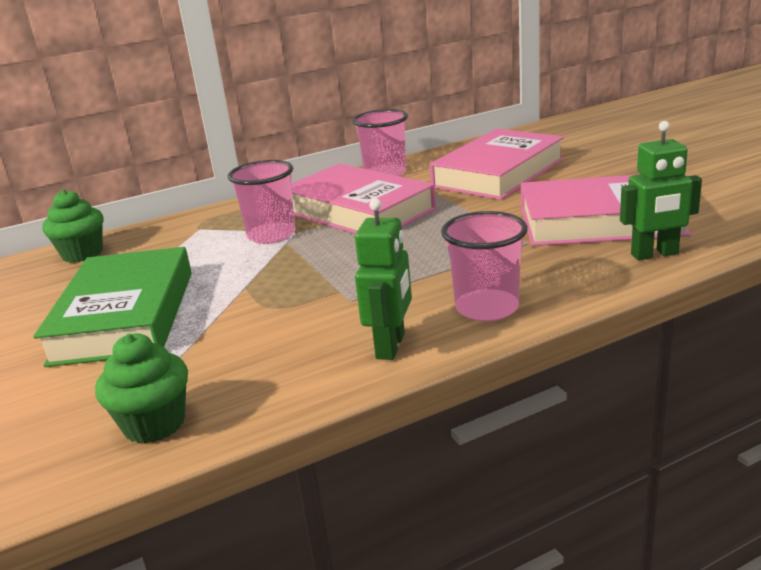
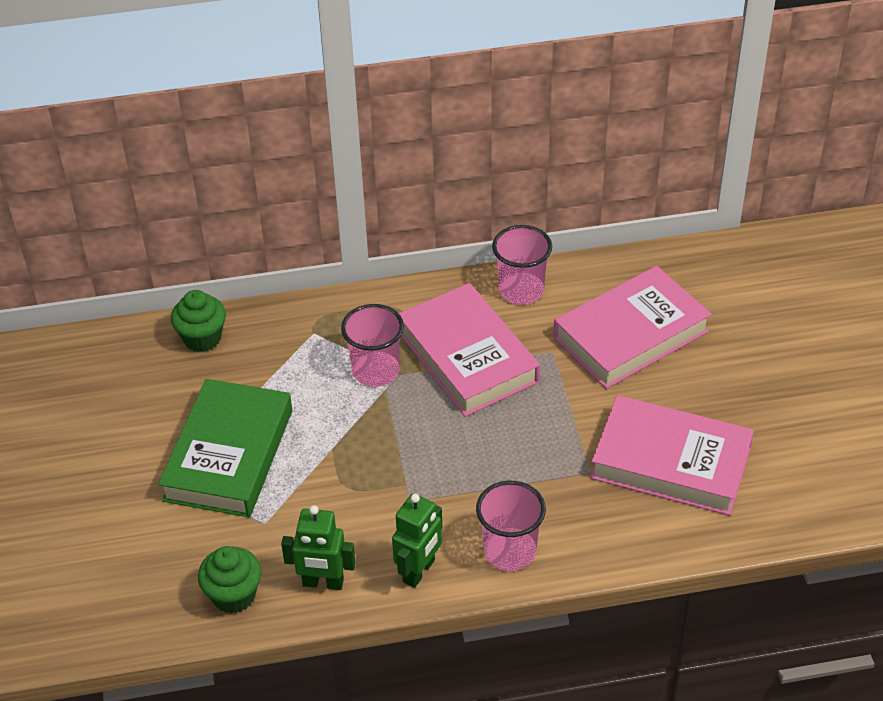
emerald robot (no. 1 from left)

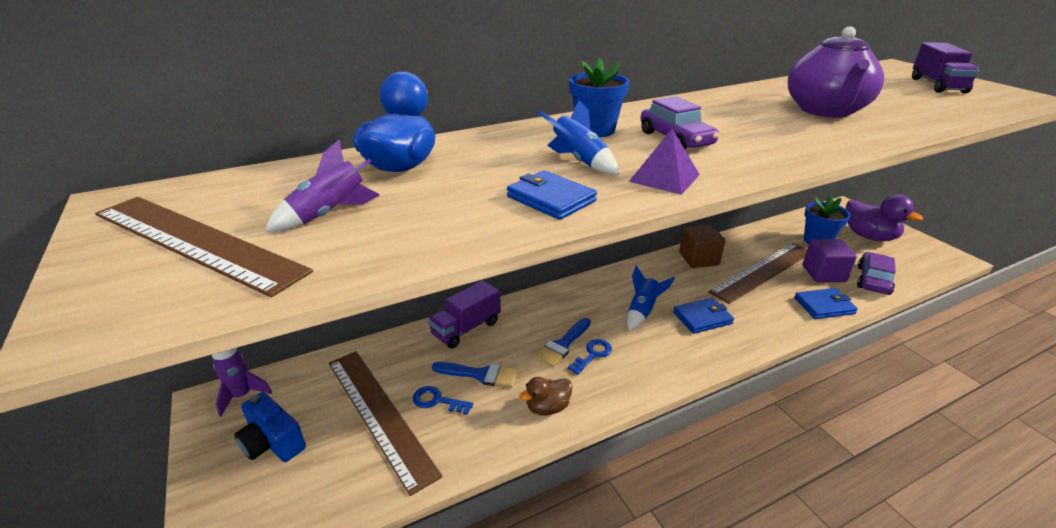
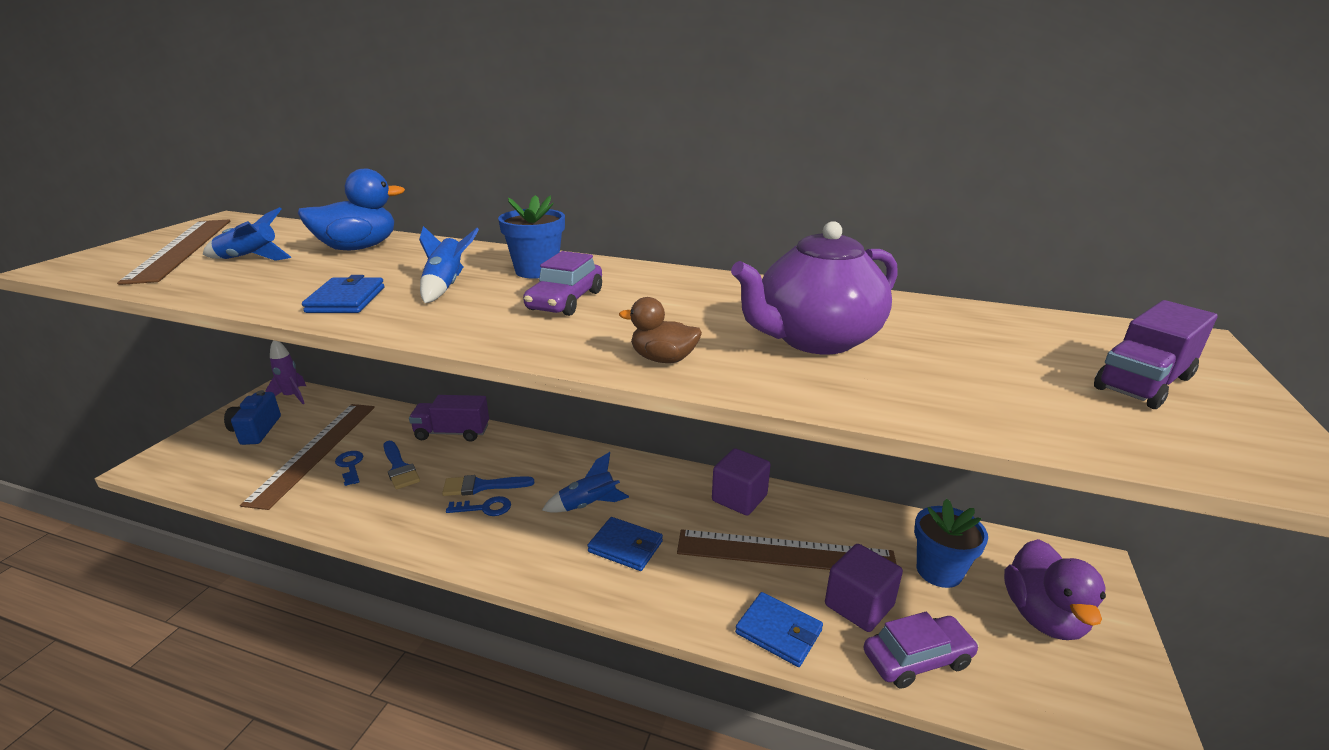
royal blue toy rocket (no. 1 from left); brown toy duck; purple solid pyramid; purple block (no. 1 from left)

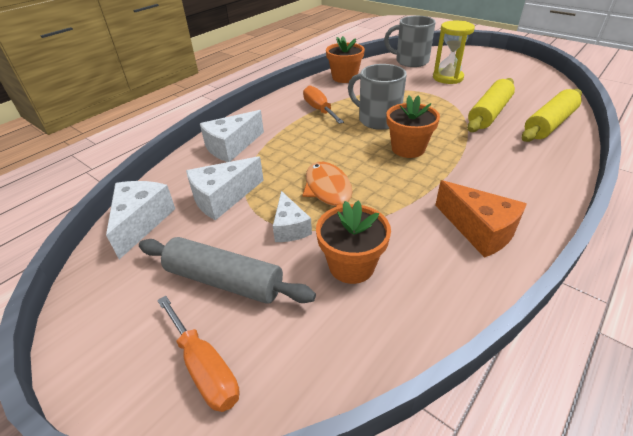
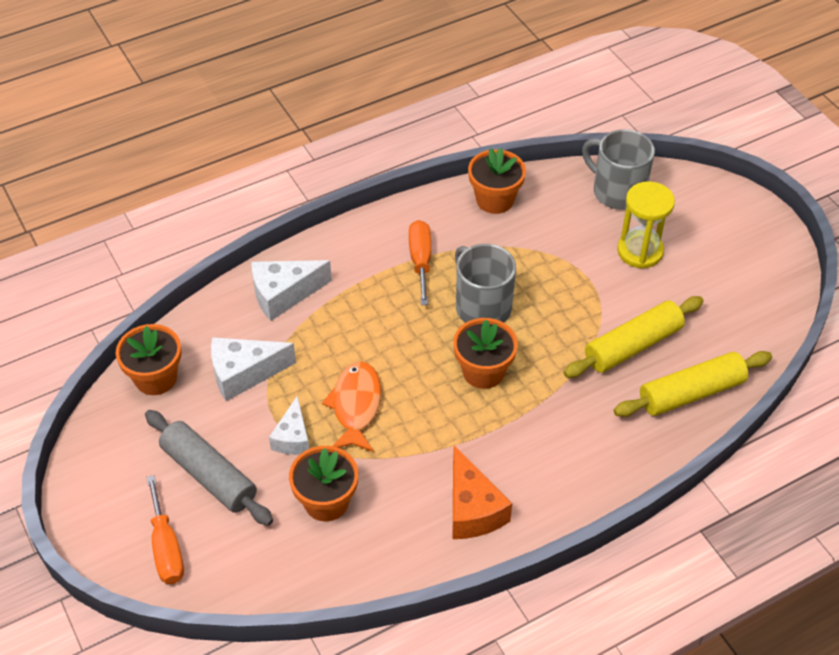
orange potted plant (no. 1 from left)

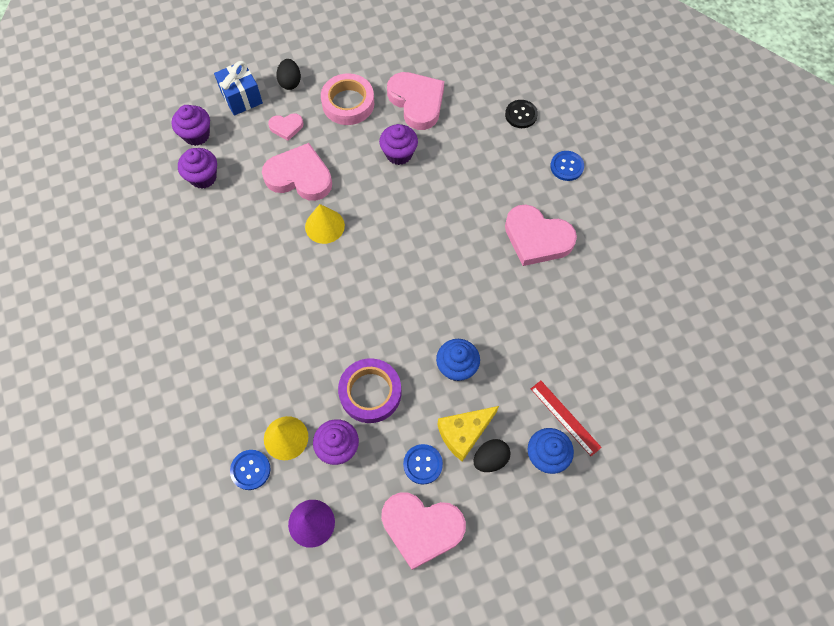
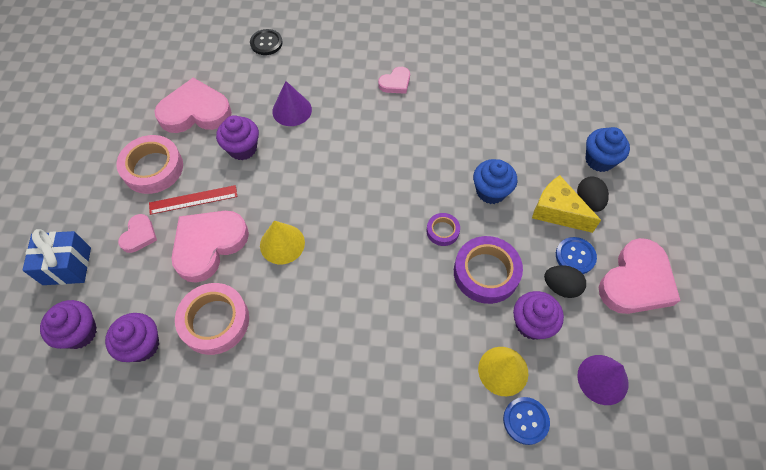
black egg shape (no. 1 from left); yellow cheese wedge; pink heart (no. 4 from left); crimson measuring stick; royal blue sewing button (no. 3 from left in the first image); pink roll of tape (no. 2 from left); purple cone (no. 1 from left); purple roll of tape (no. 1 from left)

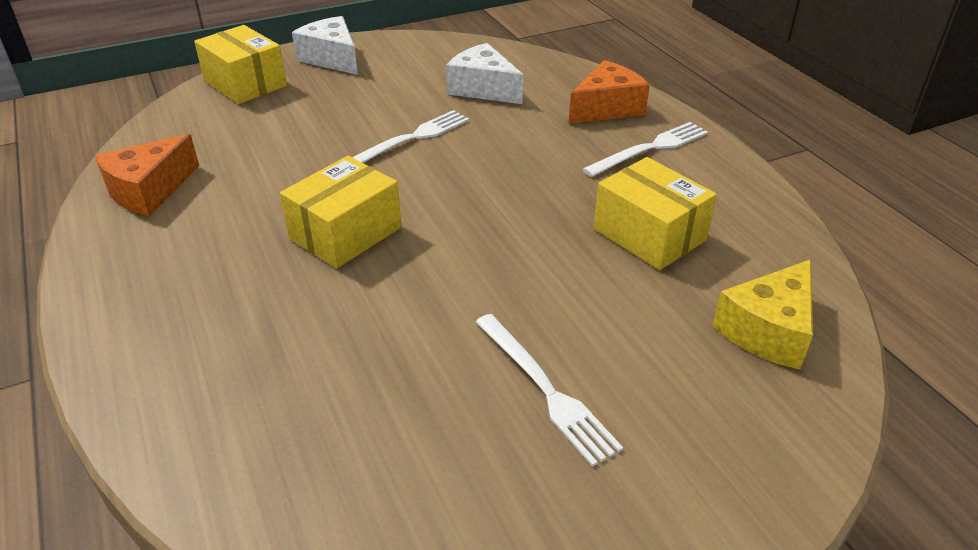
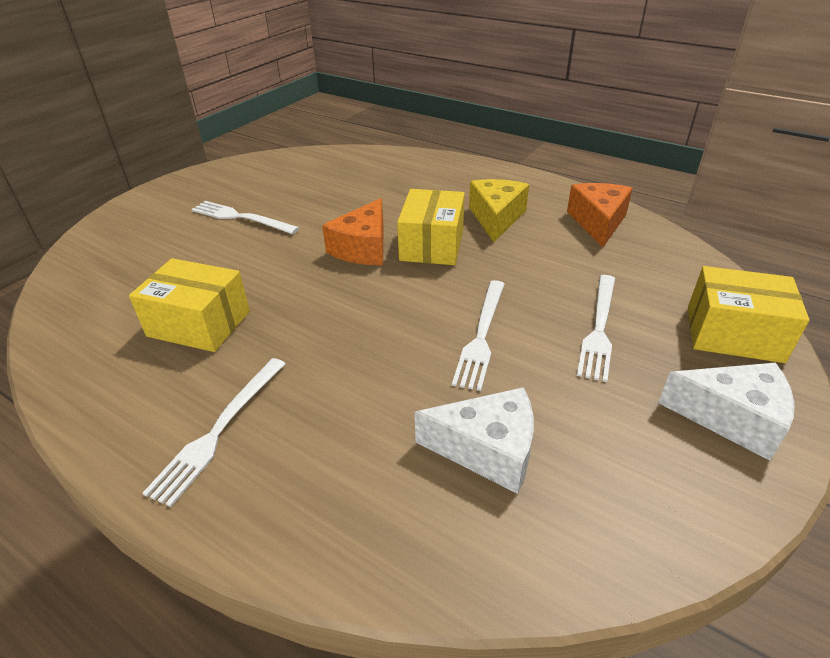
orange cheese wedge (no. 1 from left); yellow cheese wedge; pure white fork (no. 4 from left)

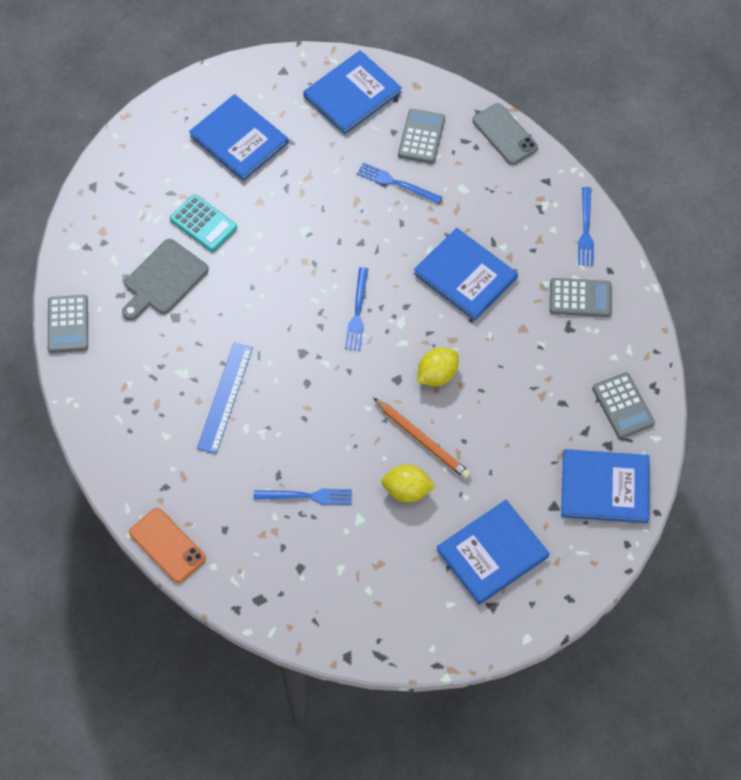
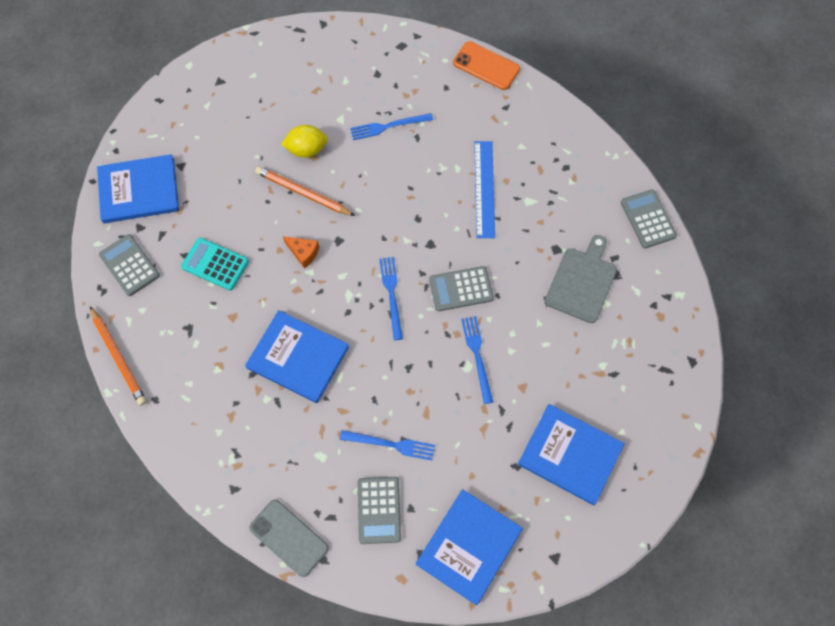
aqua pocket calculator; orange cheese wedge; royal blue hardcover (no. 4 from left in the first image); ash-grey pocket calculator (no. 3 from left); royal blue fork (no. 4 from left); orange lead pencil (no. 1 from left)

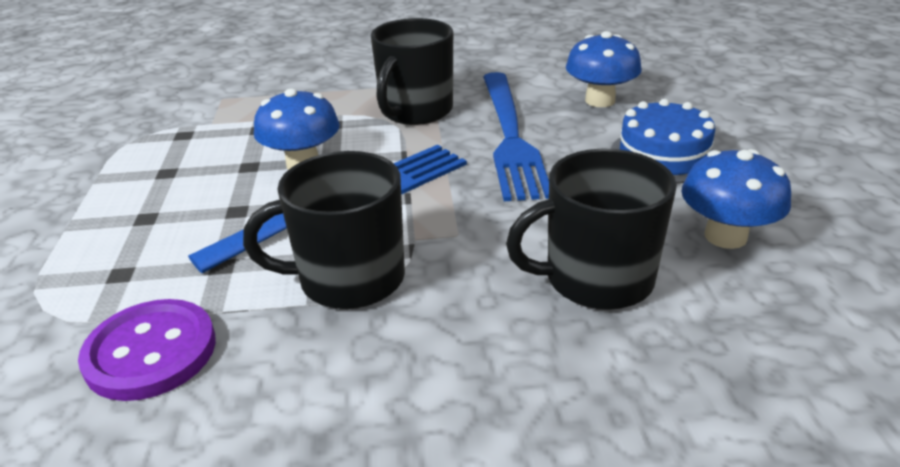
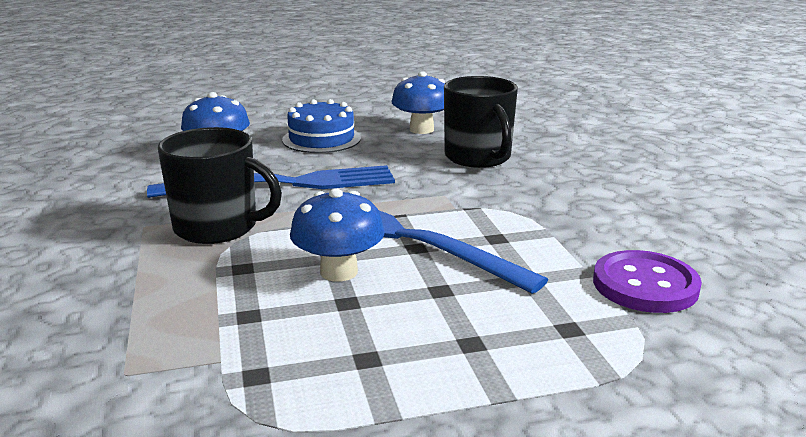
black coffee mug (no. 1 from left in the first image)

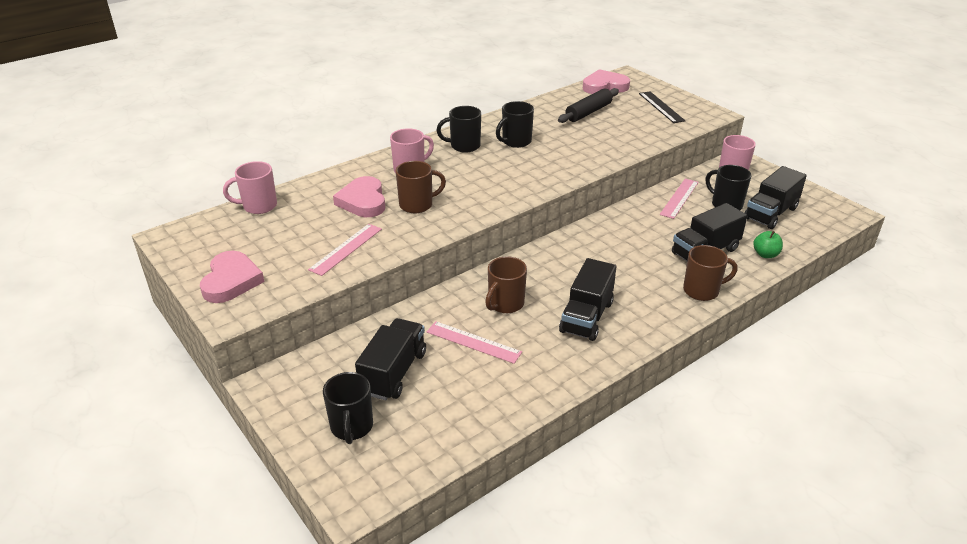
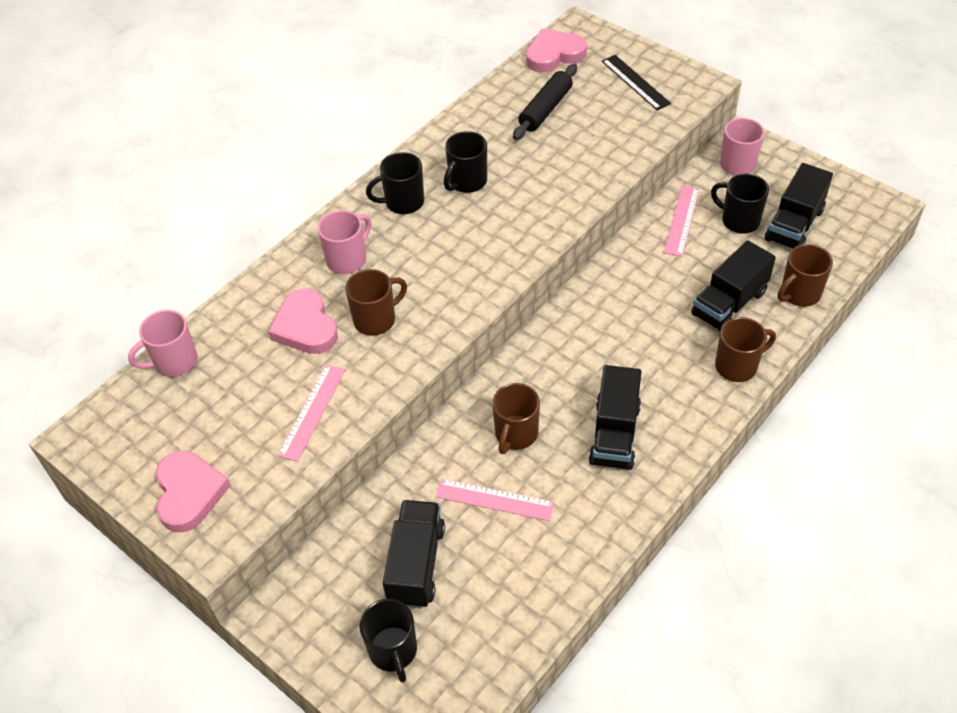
brown coffee mug (no. 4 from left)

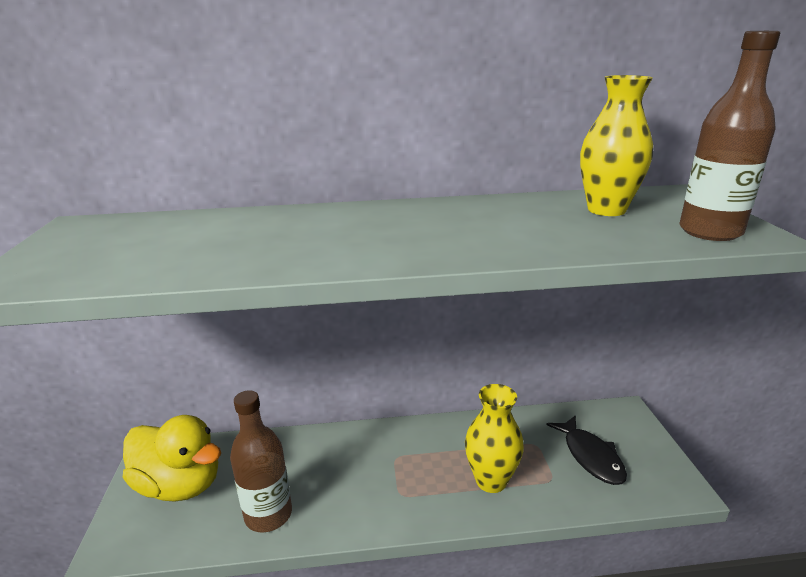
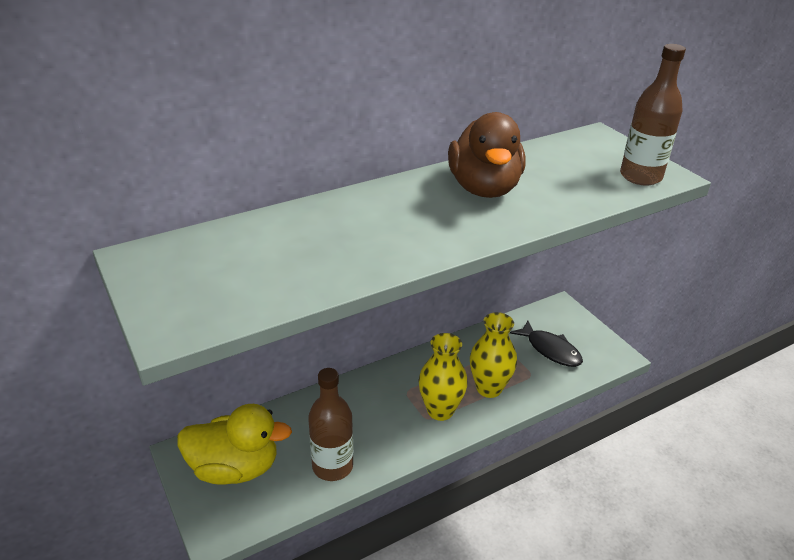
yellow tall vase (no. 1 from left); brown toy duck

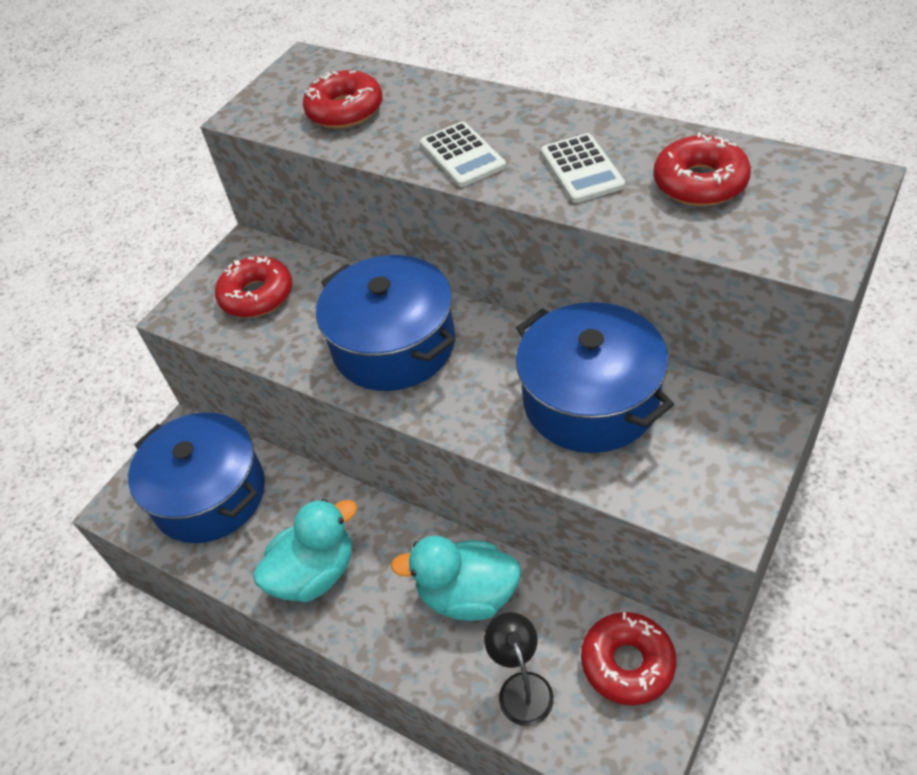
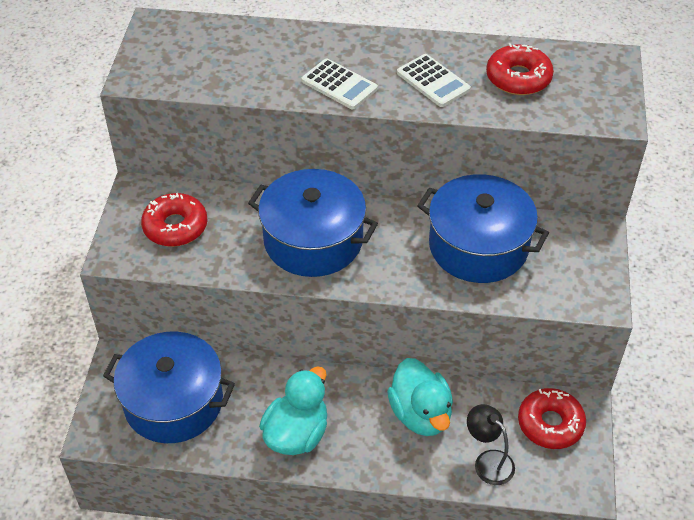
crimson glazed donut (no. 2 from left in the first image); aqua toy duck (no. 2 from left)

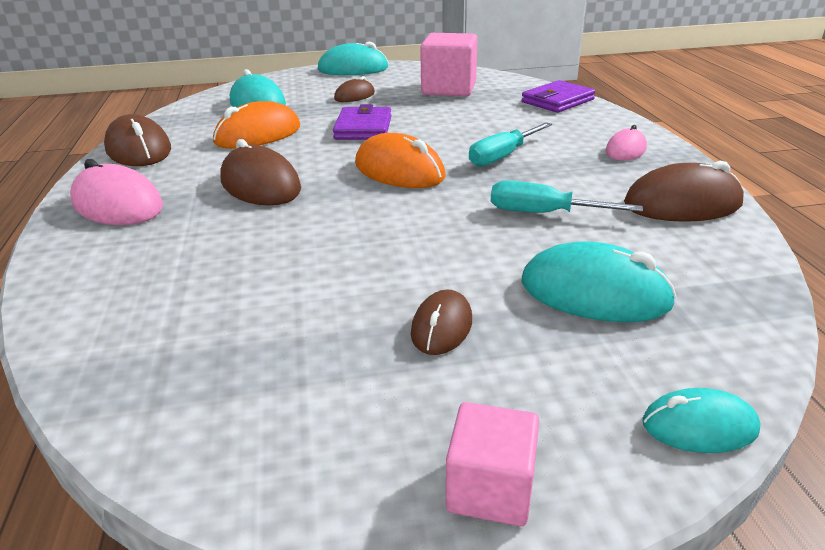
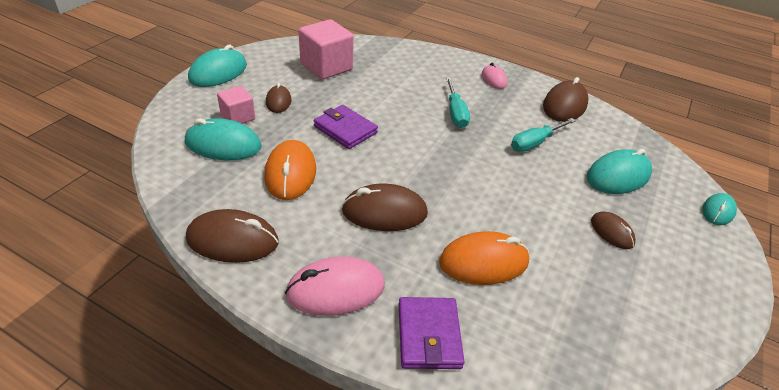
orange mouse (no. 2 from left); pink block (no. 1 from left); purple card wallet (no. 2 from left)

